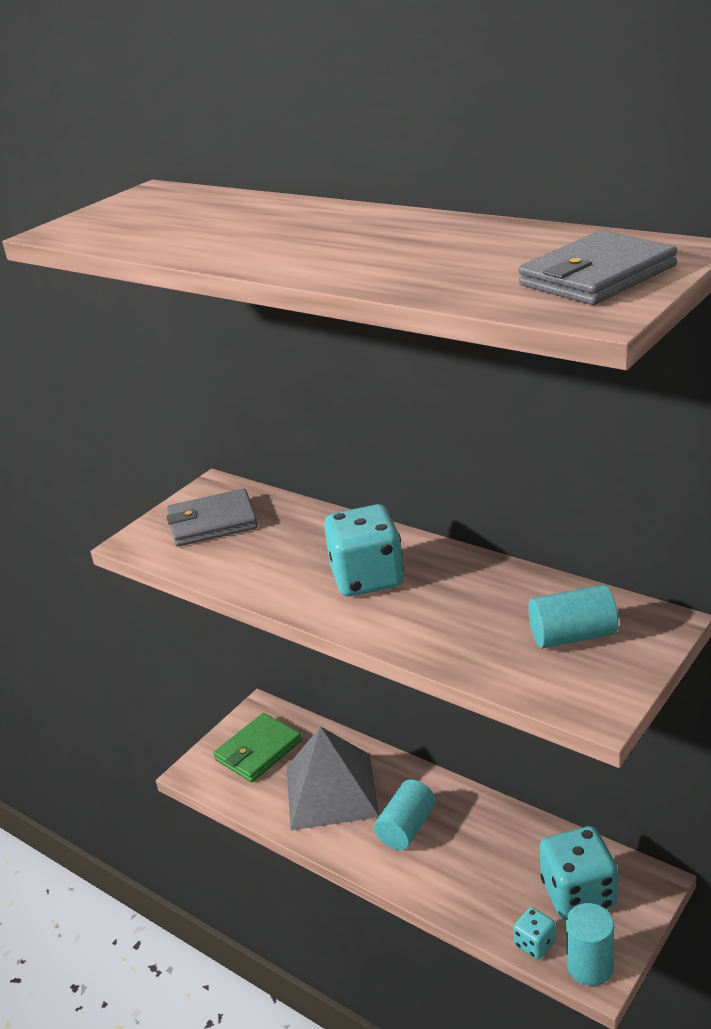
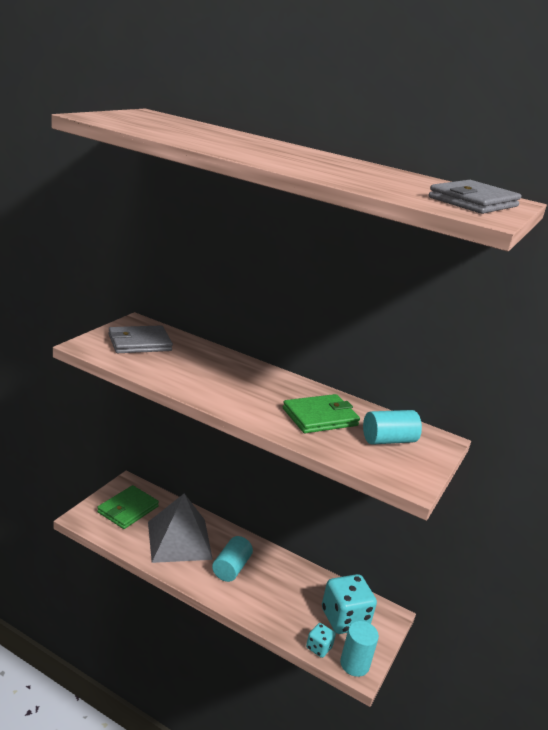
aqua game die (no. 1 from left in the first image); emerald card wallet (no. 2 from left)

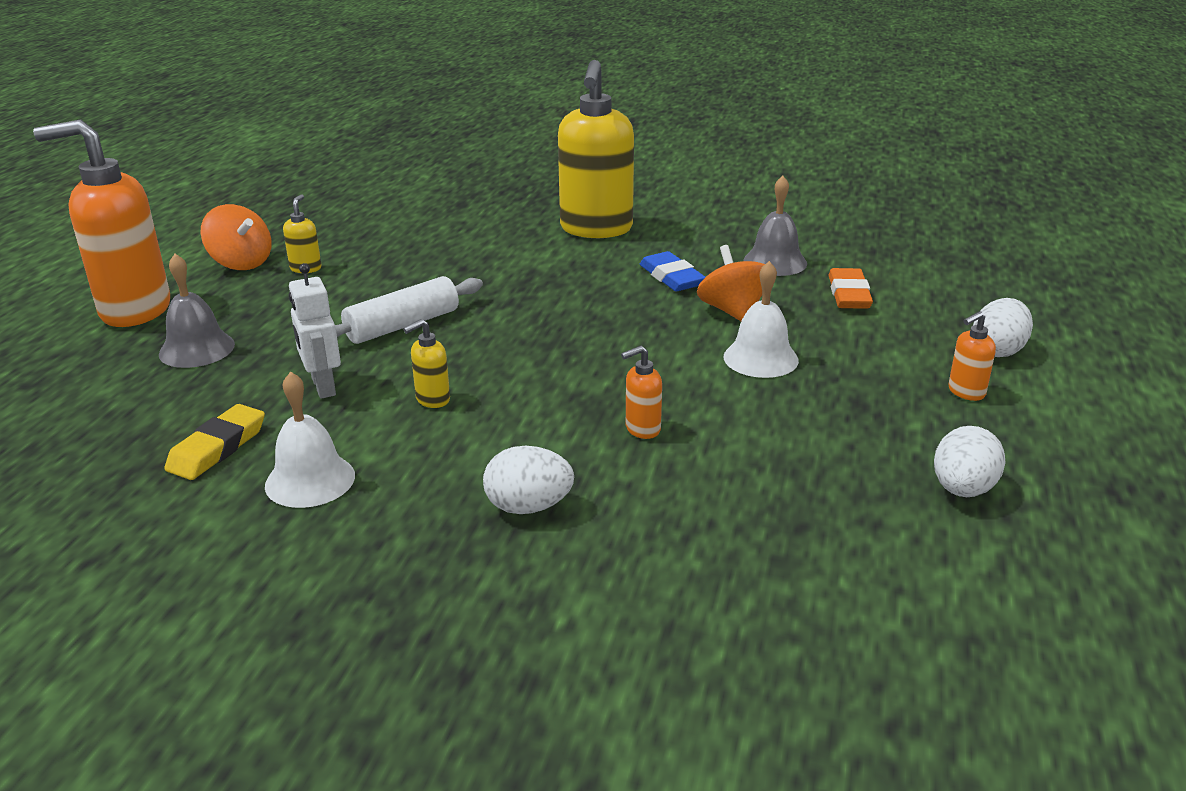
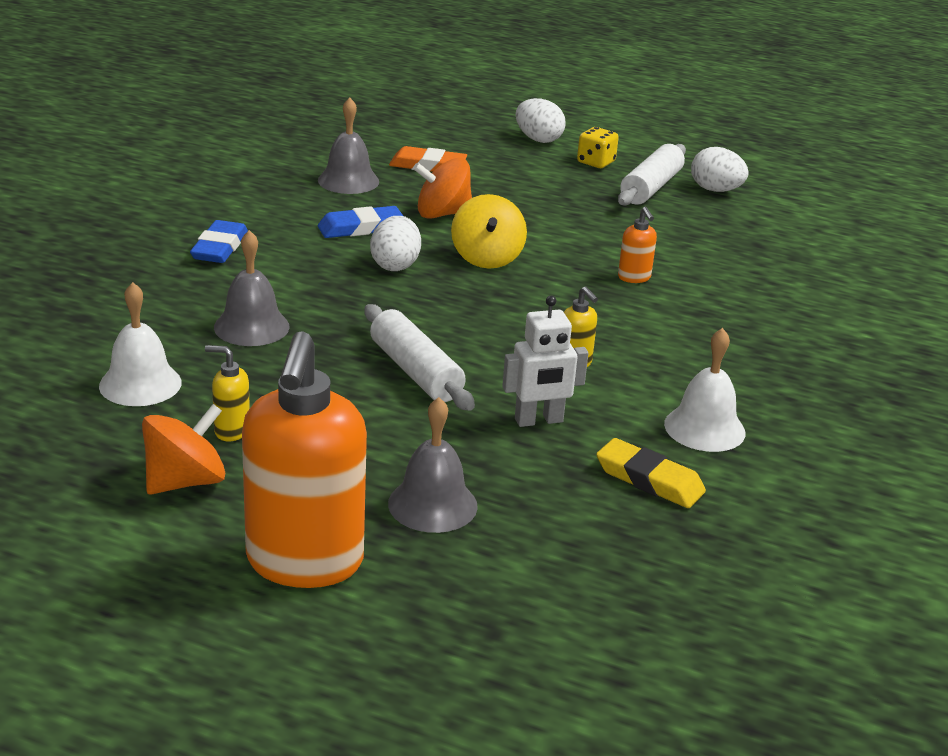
pure white egg shape (no. 1 from left); royal blue pencil eraser (no. 1 from left); pure white bell (no. 1 from left); yellow game die; ash-grey bell (no. 1 from left); yellow toy top; pure white pastry roller (no. 2 from left)

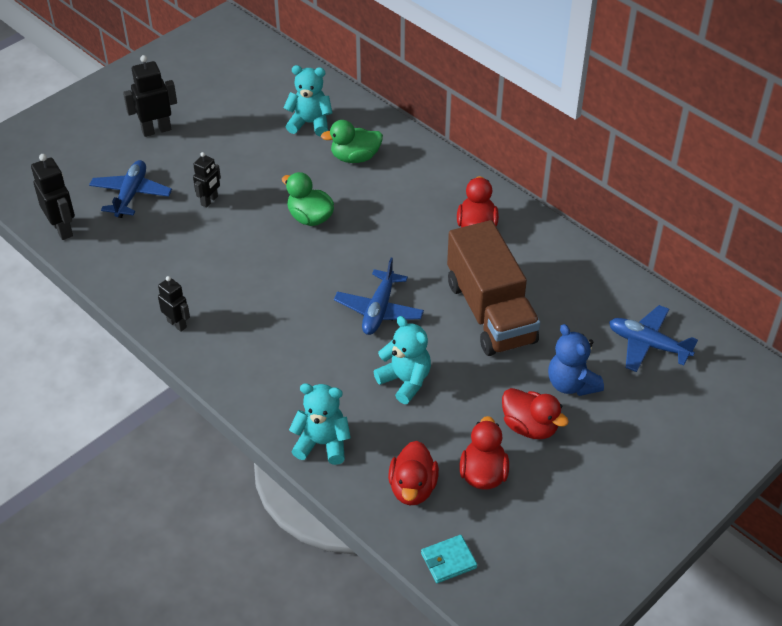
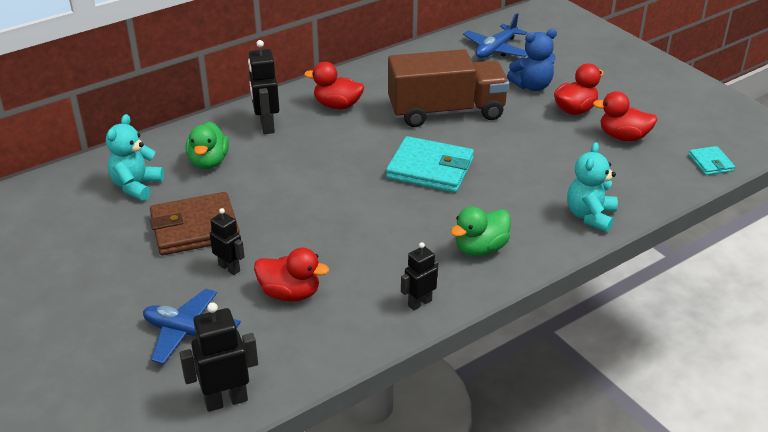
black robot (no. 3 from left); emerald toy duck (no. 2 from left); aqua card wallet (no. 1 from left); aqua teddy bear (no. 3 from left in the first image); crimson toy duck (no. 1 from left); brown card wallet

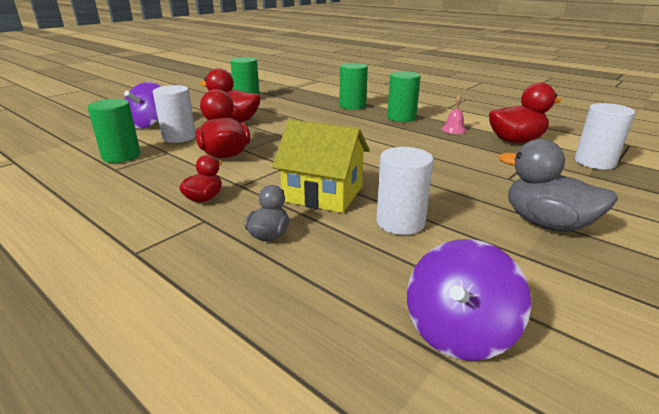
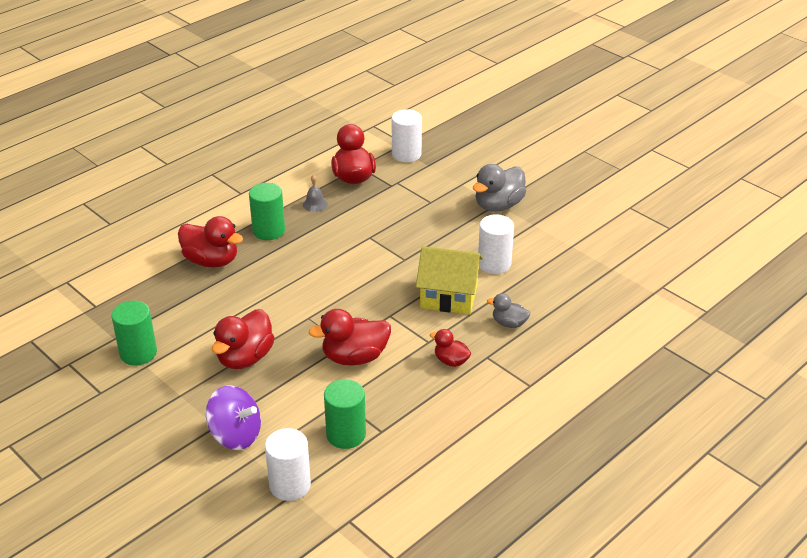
pure white solid cylinder (no. 1 from left); yellow toy house; crimson toy duck (no. 1 from left); purple toy top (no. 2 from left in the first image); ash-grey bell

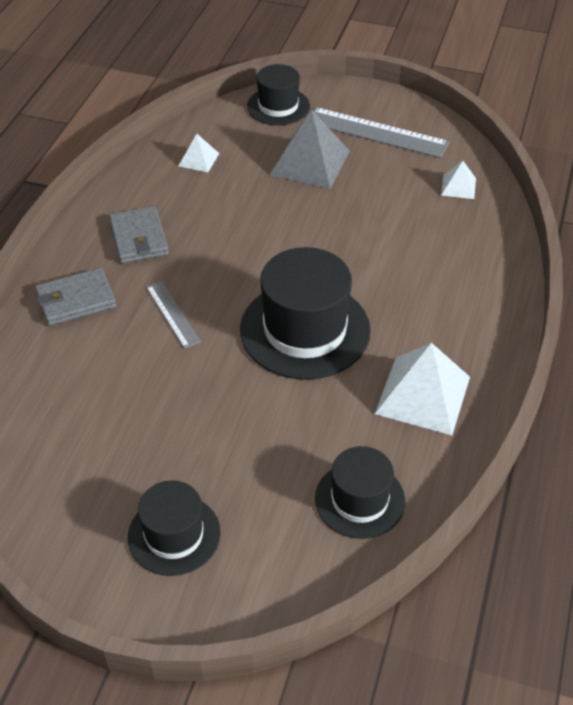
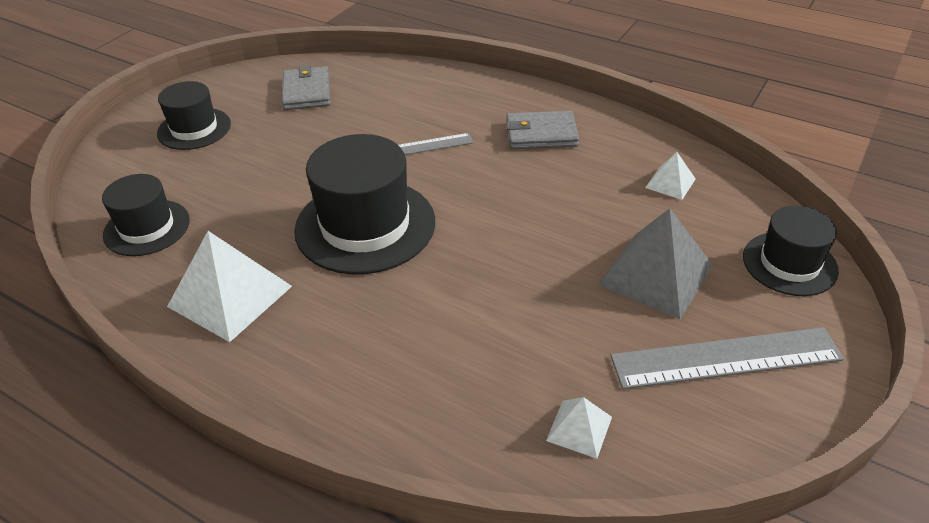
ash-grey card wallet (no. 1 from left); ash-grey measuring stick (no. 2 from left)

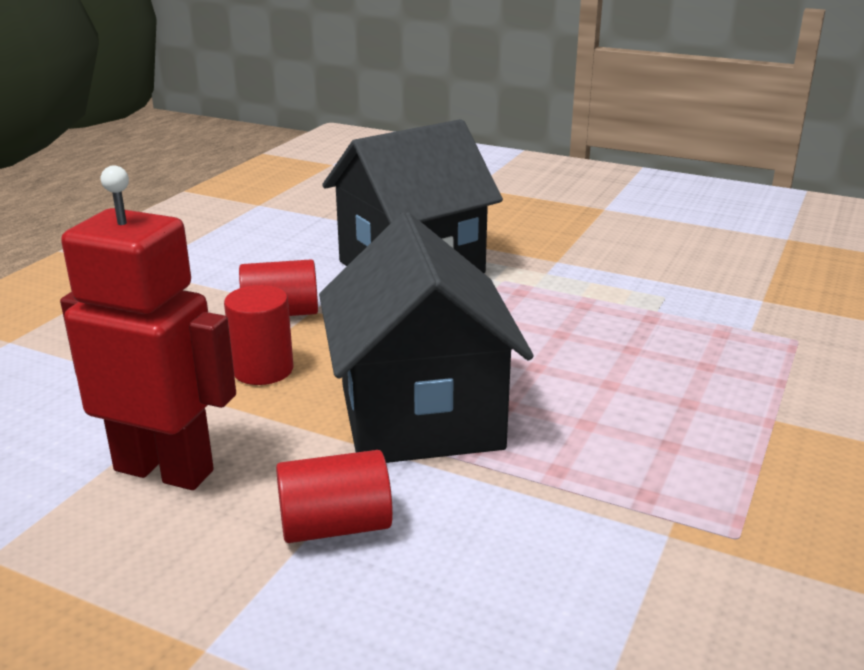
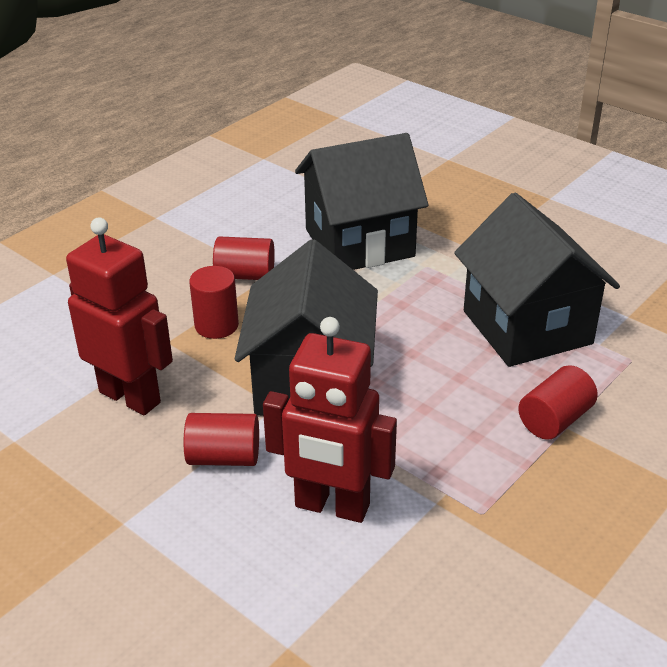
crimson robot (no. 2 from left); black toy house (no. 3 from left); crimson solid cylinder (no. 4 from left)

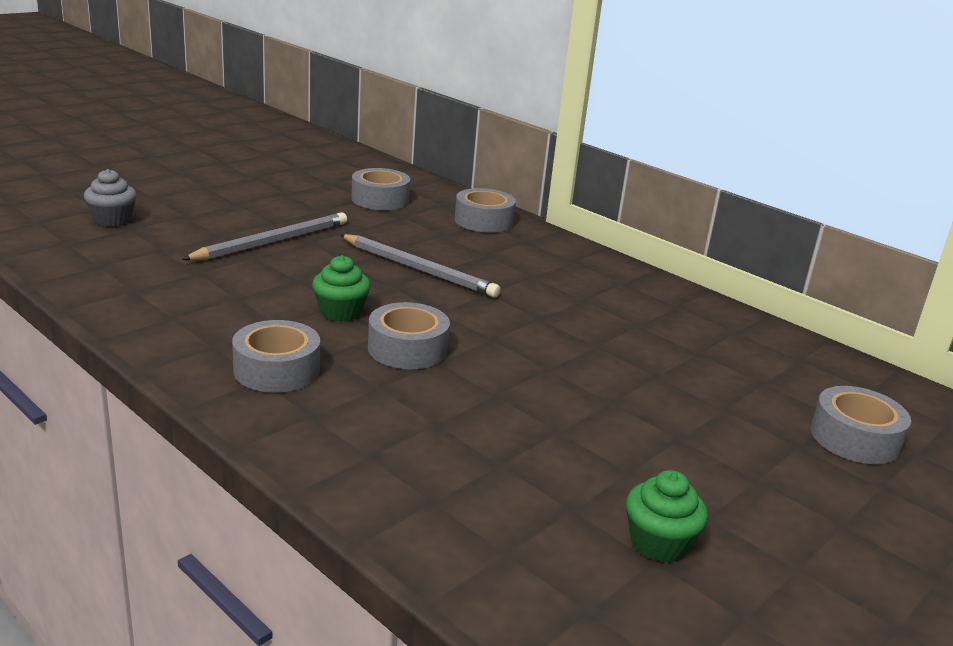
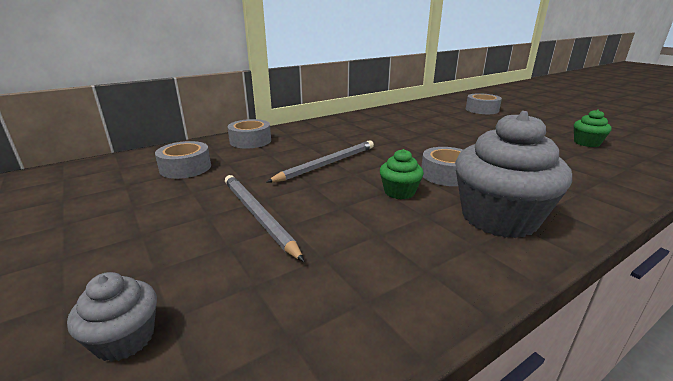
ash-grey cupcake (no. 2 from left)

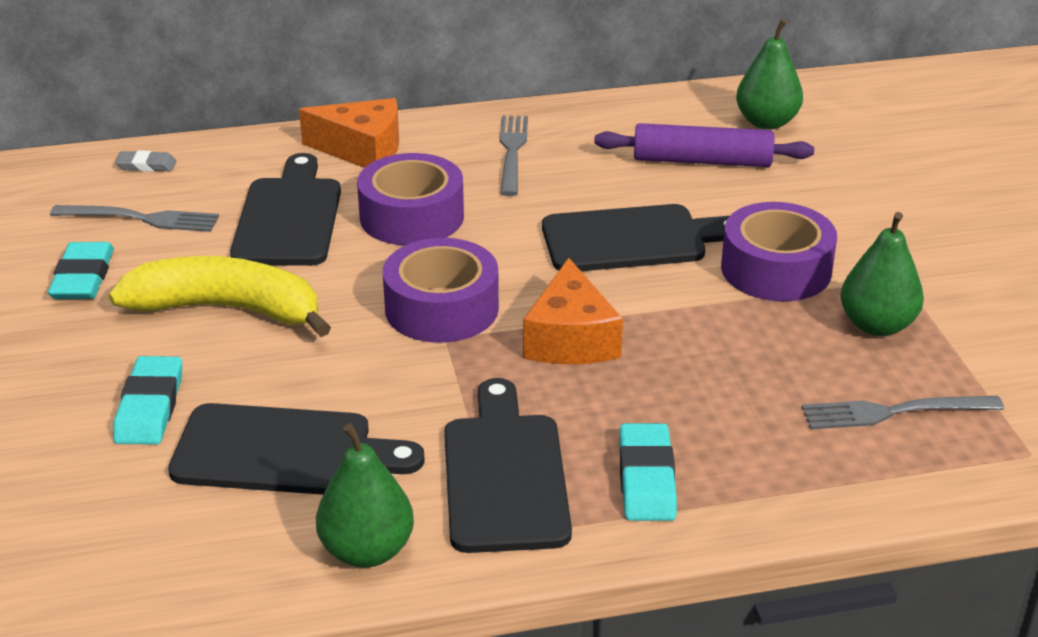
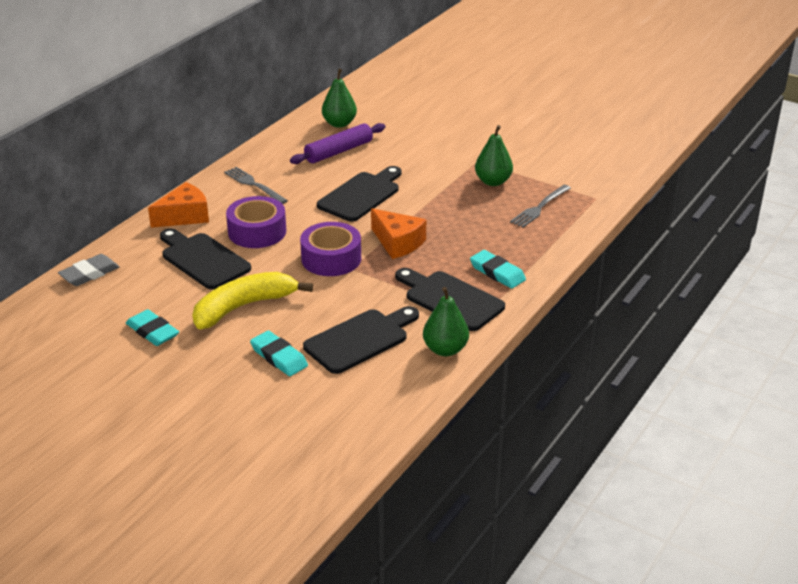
ash-grey fork (no. 1 from left in the first image); ash-grey pencil eraser; purple roll of tape (no. 3 from left in the first image)

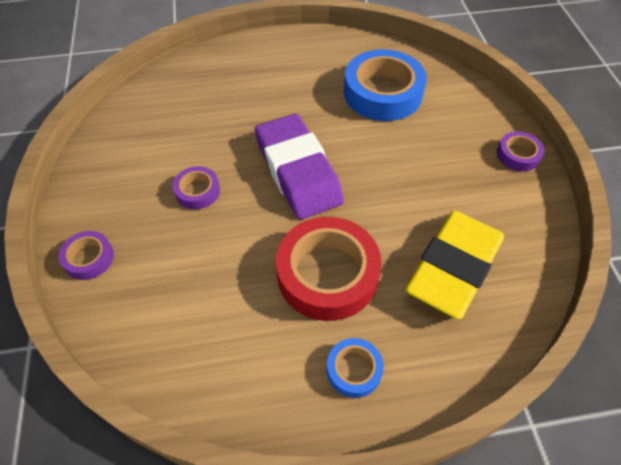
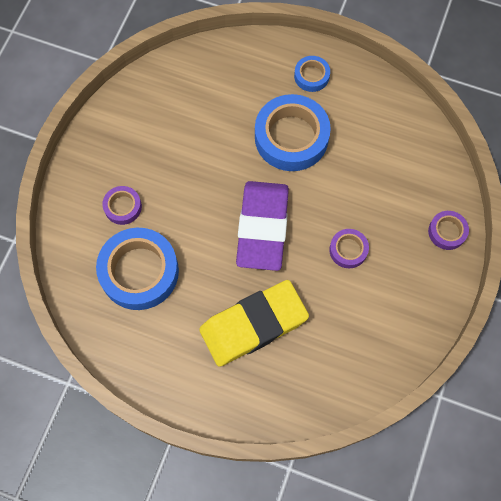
royal blue roll of tape (no. 2 from left); yellow pencil eraser; purple roll of tape (no. 1 from left)

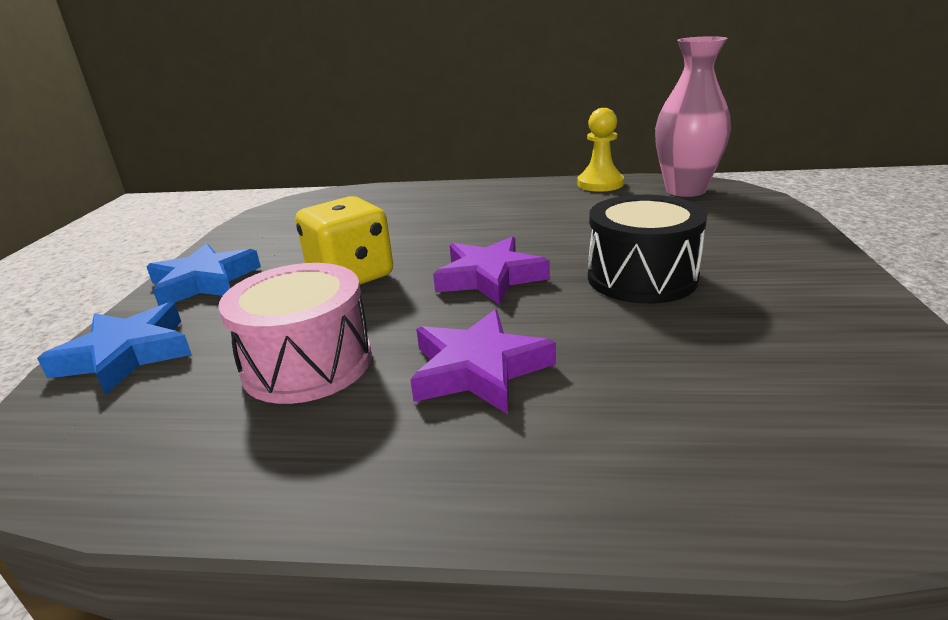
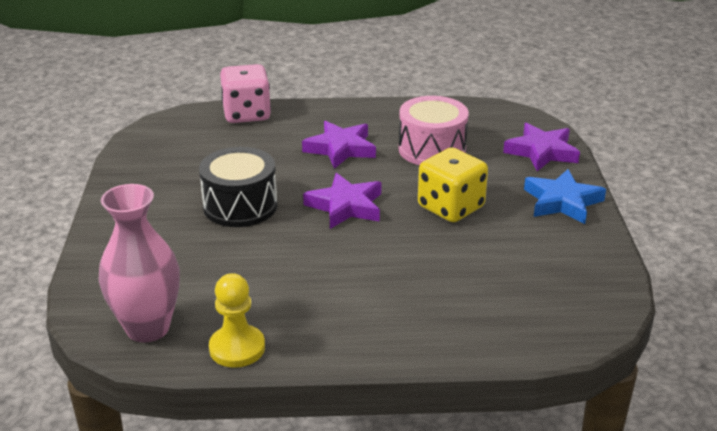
purple five-pointed star (no. 3 from left); pink game die

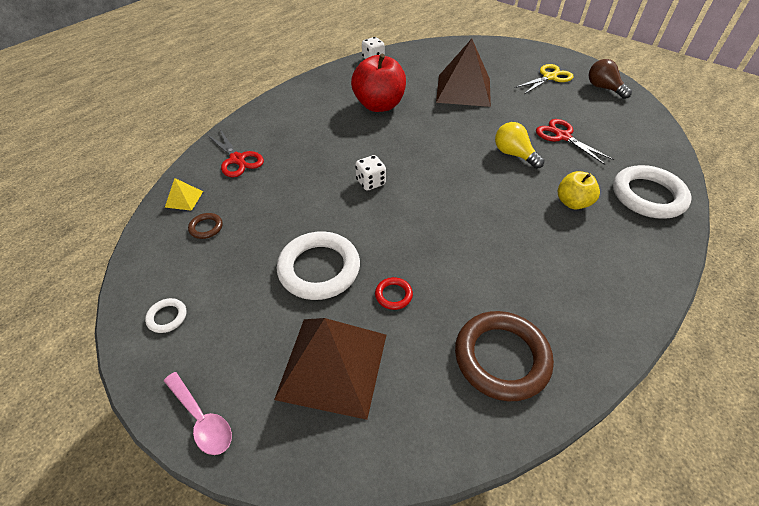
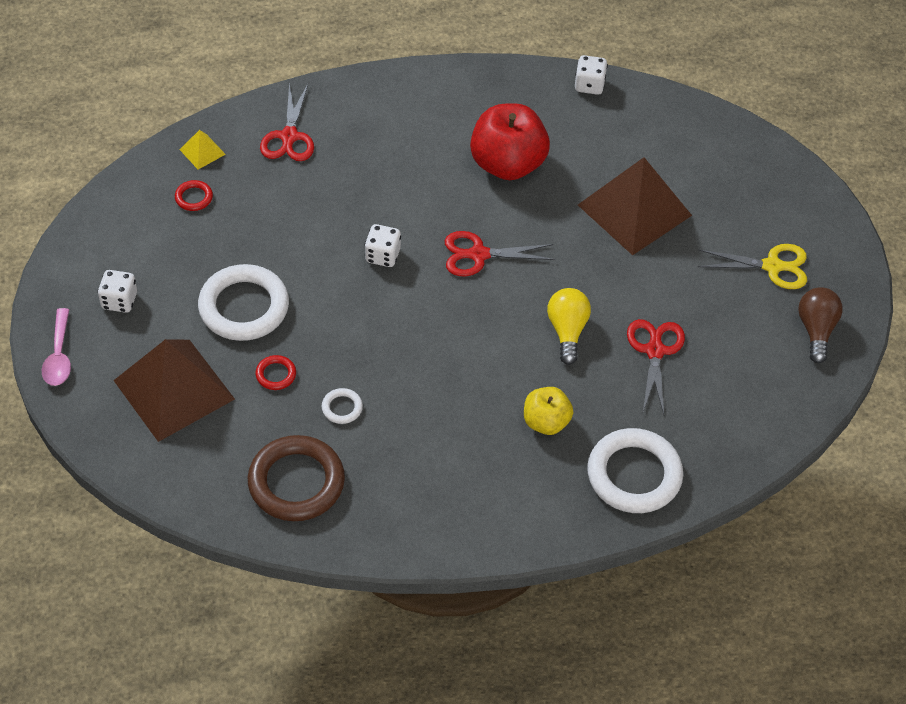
pure white torus (no. 2 from left); crimson torus (no. 1 from left); pure white game die (no. 1 from left); crimson scissors (no. 2 from left)

